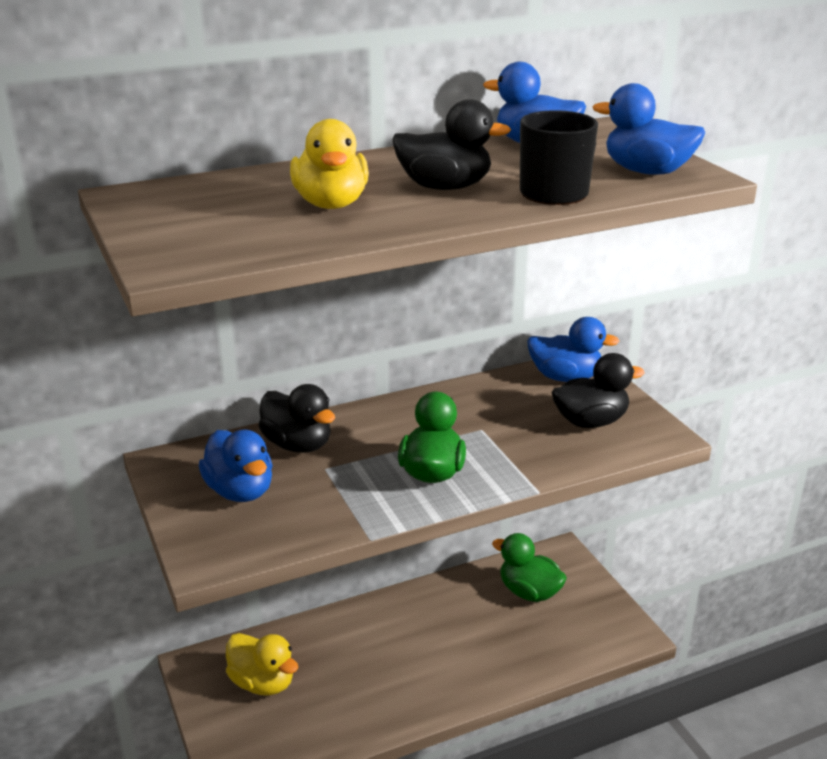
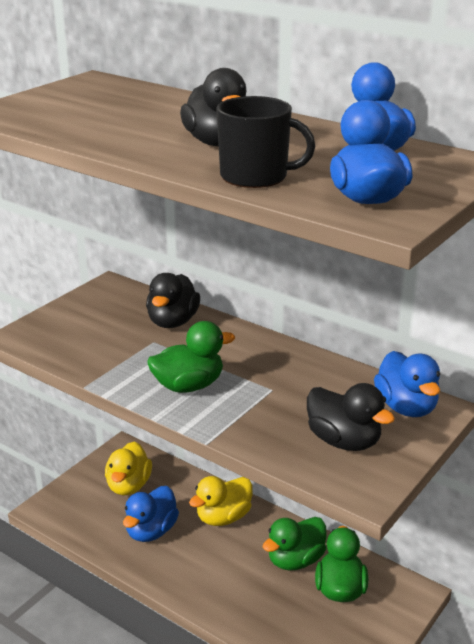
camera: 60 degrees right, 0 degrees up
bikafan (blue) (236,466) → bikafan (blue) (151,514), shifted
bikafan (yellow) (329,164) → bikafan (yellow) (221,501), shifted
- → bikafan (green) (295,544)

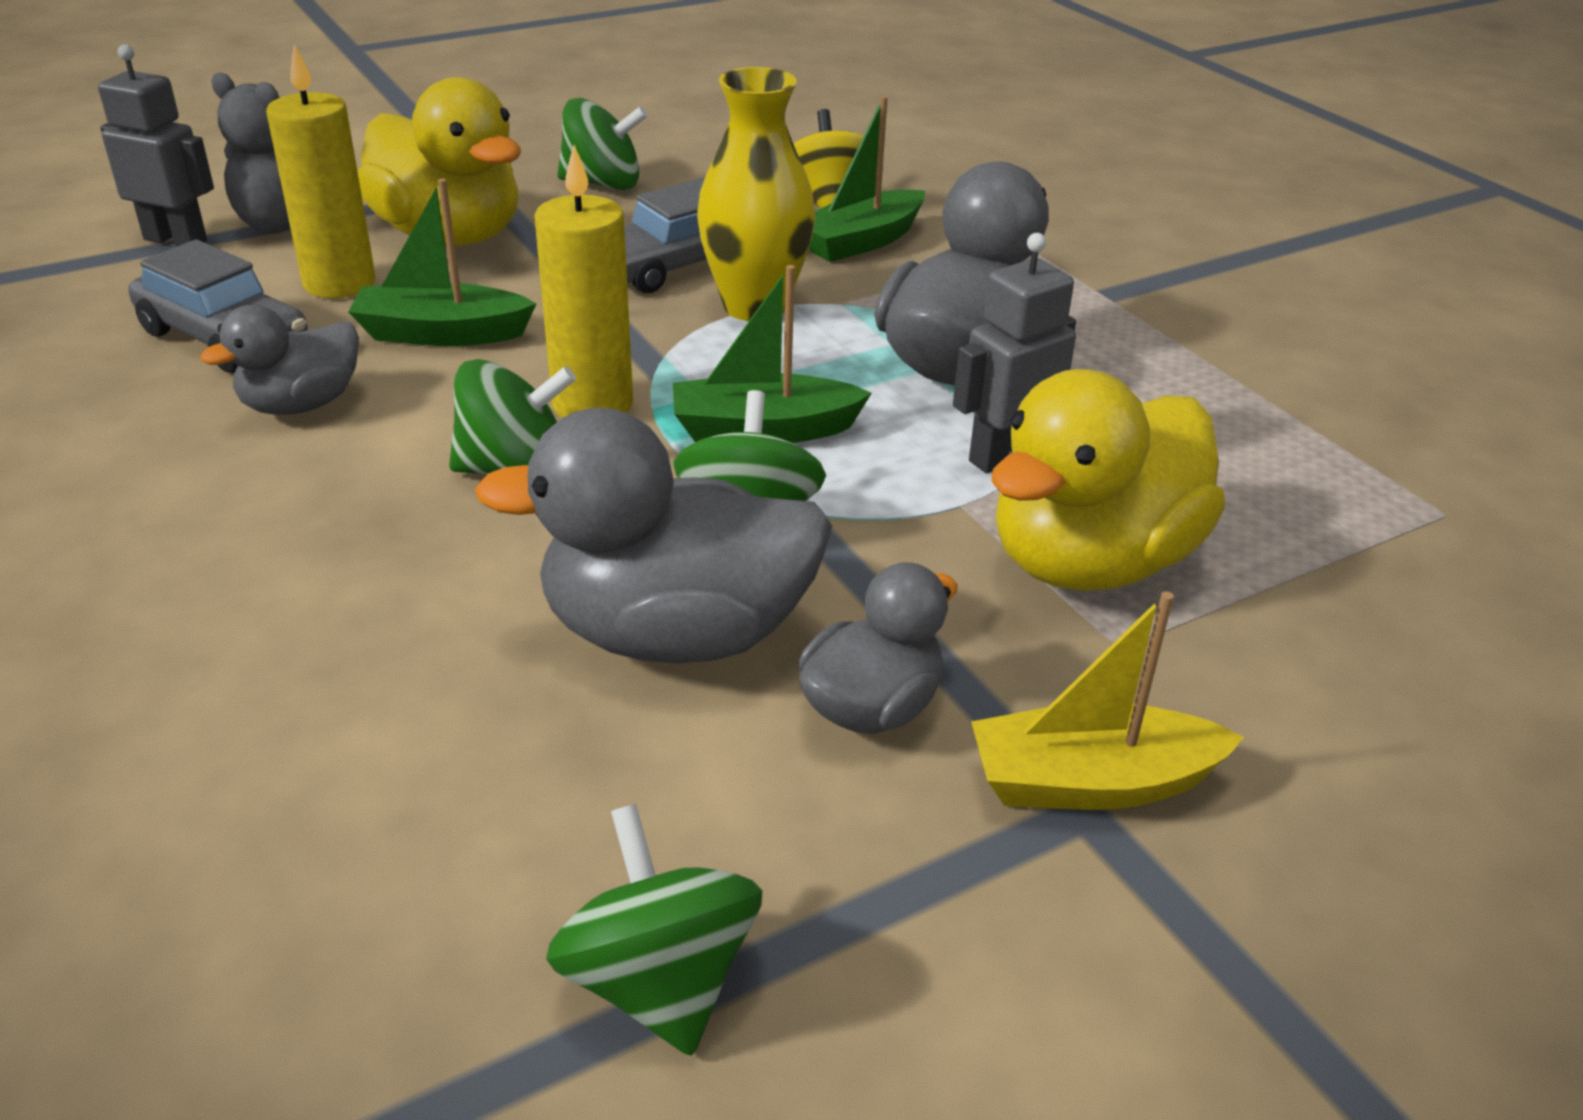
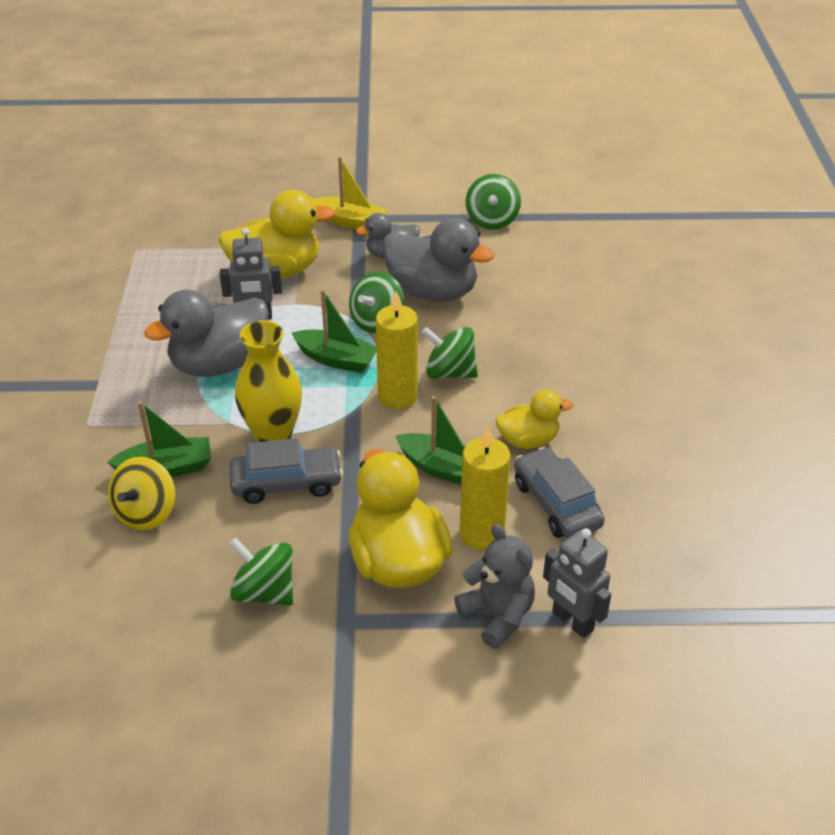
camera: 150 degrees left, 5 degrees up
bikafan (grey) (279,360) → bikafan (yellow) (534,419)

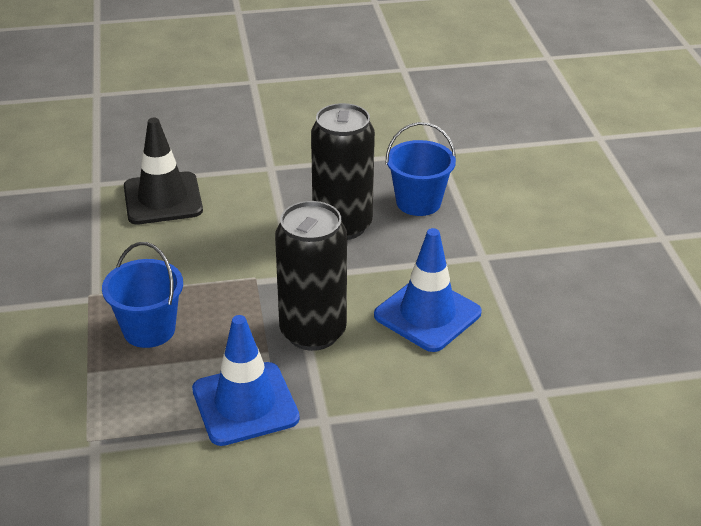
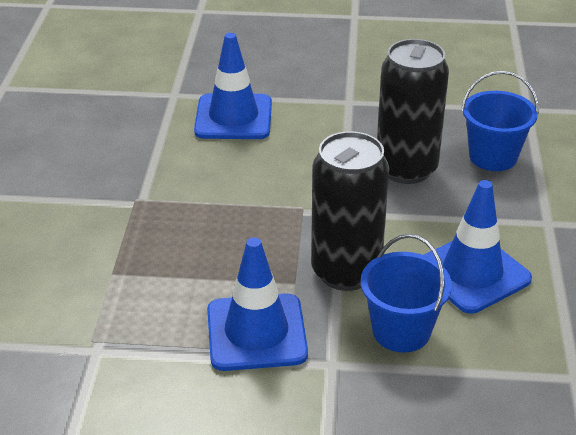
camera: 15 degrees right, 0 degrees up
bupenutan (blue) (142,295) → bupenutan (blue) (406,293), shifted
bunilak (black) (163,171) → bunilak (blue) (233,86)

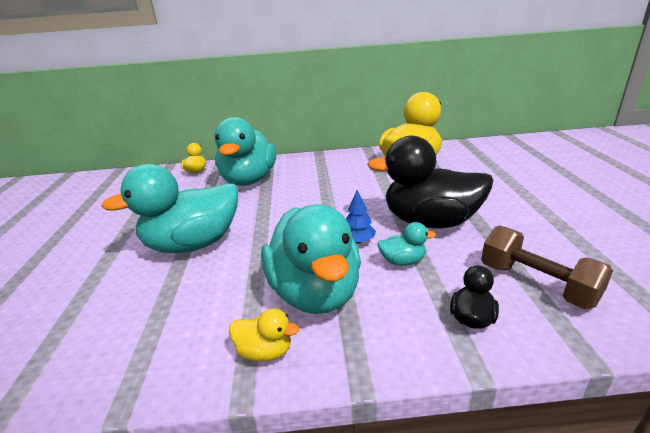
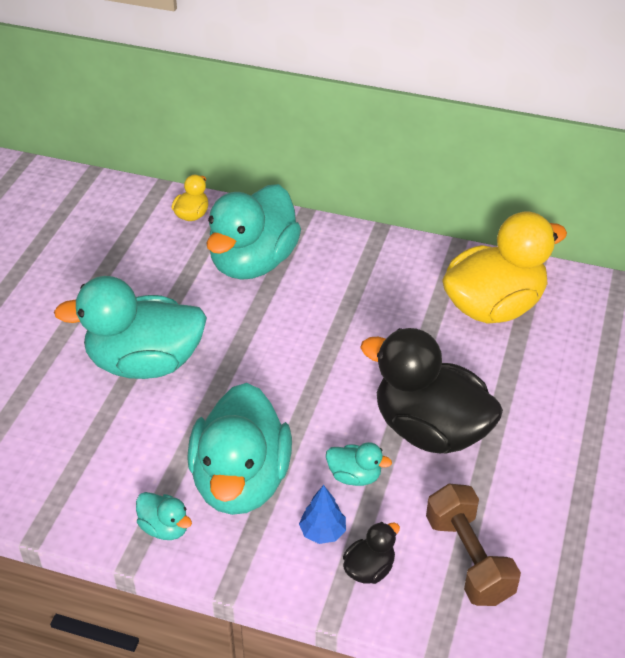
camera: 20 degrees right, 15 degrees up
bikafan (yellow) (264,335) → bikafan (turquoise) (164,516)
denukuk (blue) (361,217) → denukuk (blue) (322,514), shifted

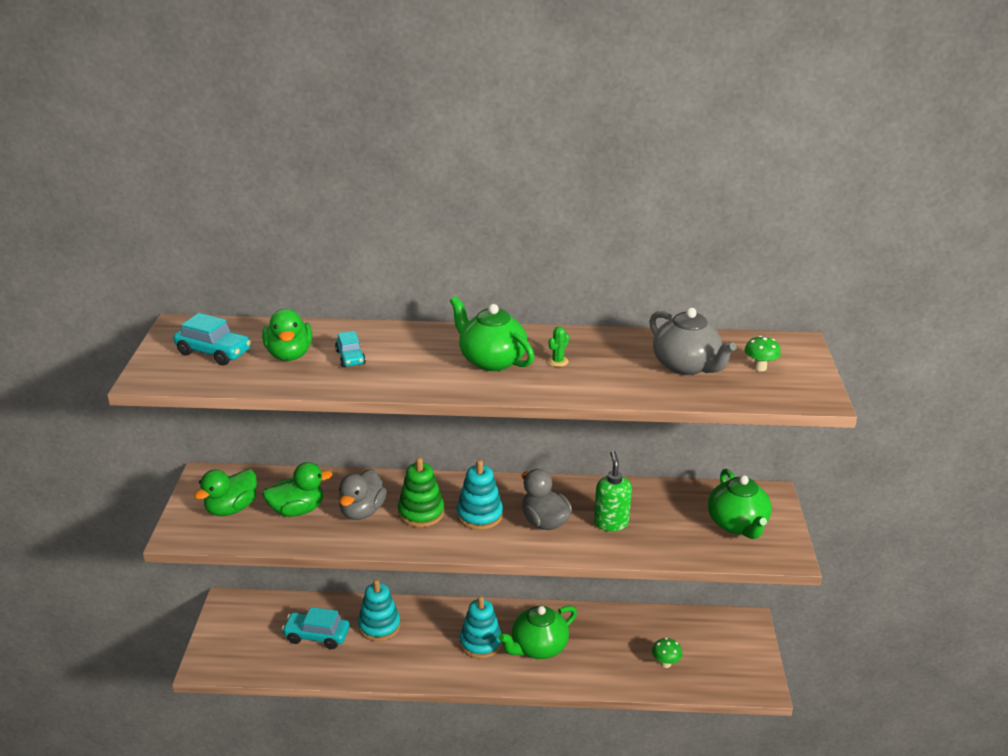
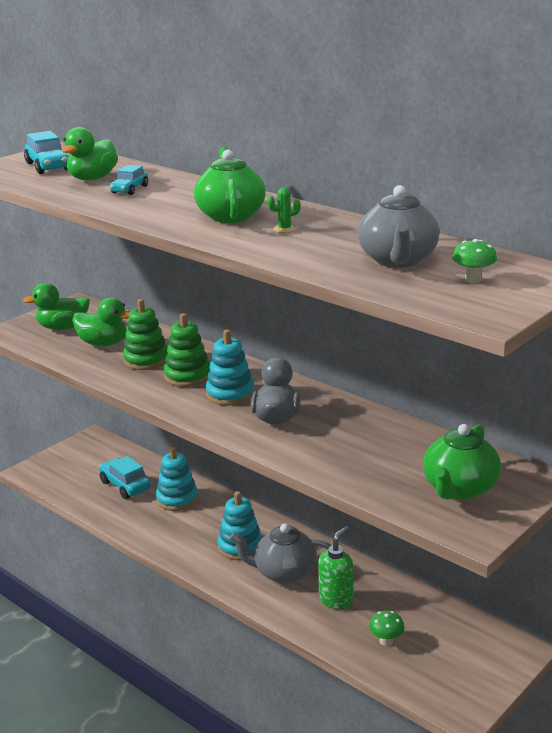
camera: 40 degrees right, 5 degrees down
bikafan (grey) (362,494) → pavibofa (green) (145,334)
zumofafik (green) (537,632) → zumofafik (grey) (281,553)
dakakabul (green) (613,491) → dakakabul (green) (336,567), shifted

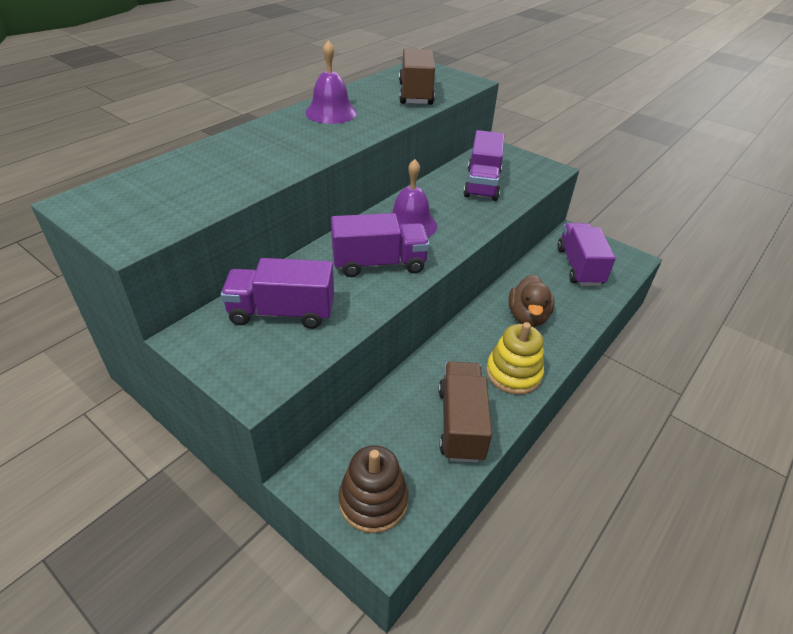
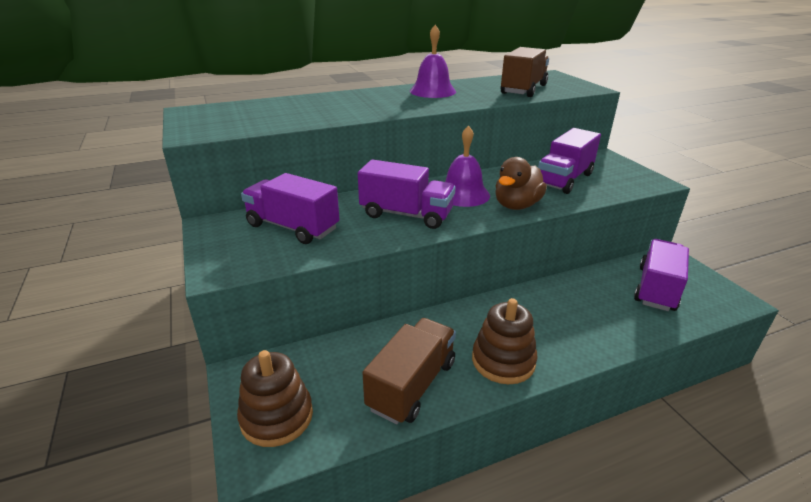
camera: 30 degrees right, 10 degrees down
pavibofa (yellow) (515,358) → pavibofa (brown) (504,341)
bikafan (brown) (532,300) → bikafan (brown) (521,183), shifted

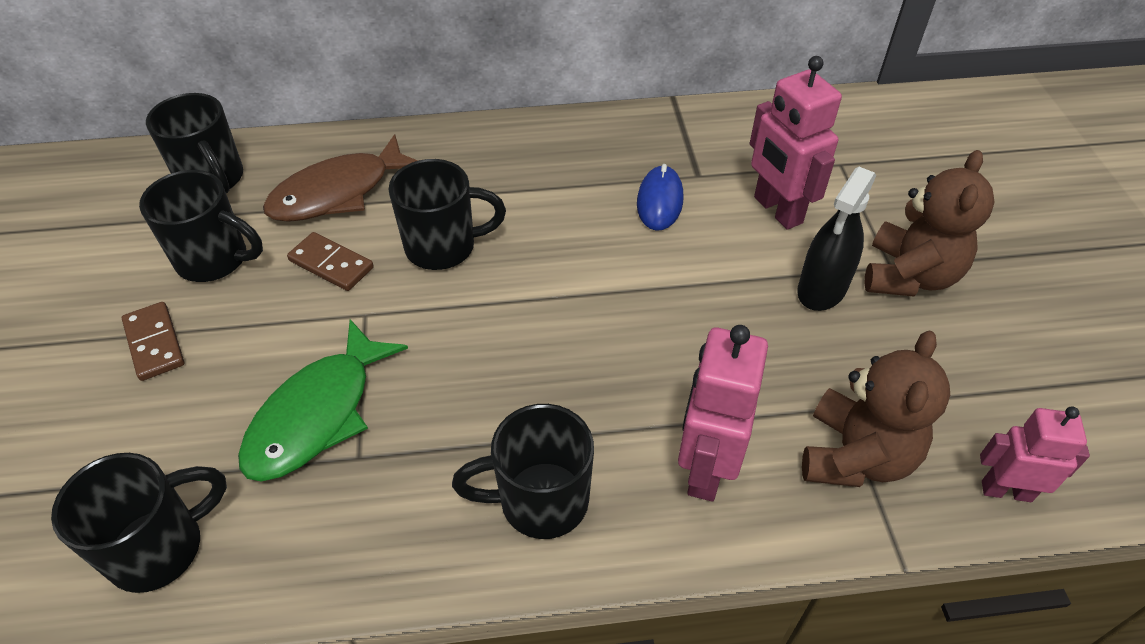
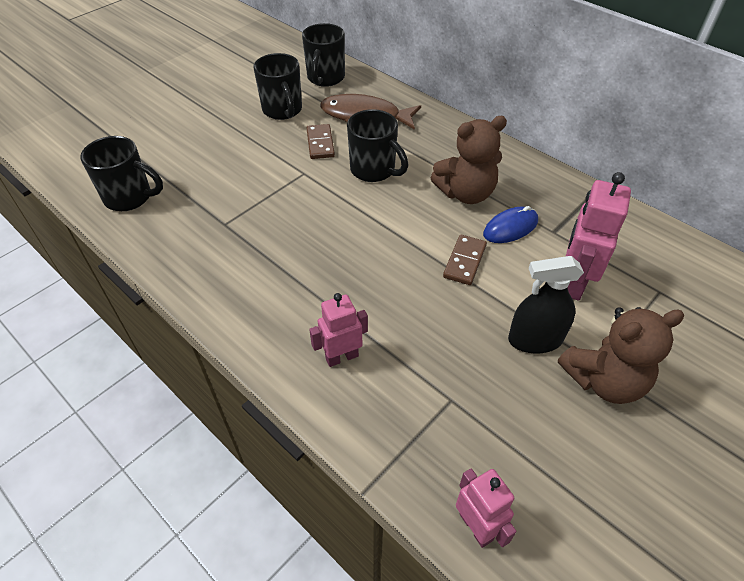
camera: 50 degrees right, 0 degrees up
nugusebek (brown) (153,341) → nugusebek (brown) (465,260), shifted
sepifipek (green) (323,400) → -
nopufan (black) (523,471) → -
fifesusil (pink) (723,413) → fifesusil (pink) (338,330), x0.65
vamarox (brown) (876,409) → vamarox (brown) (469,160), shifted

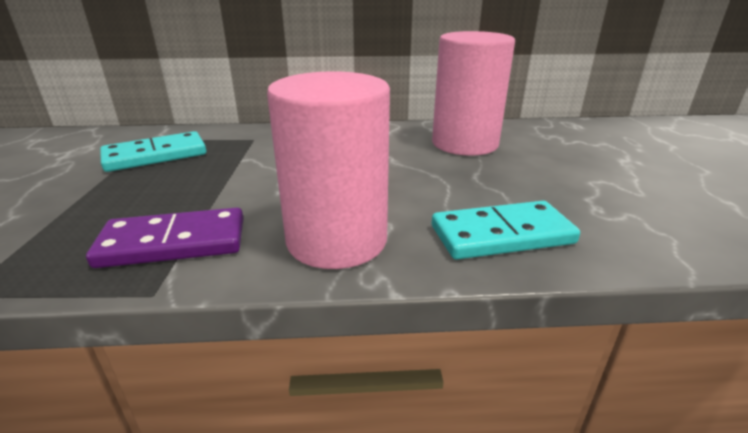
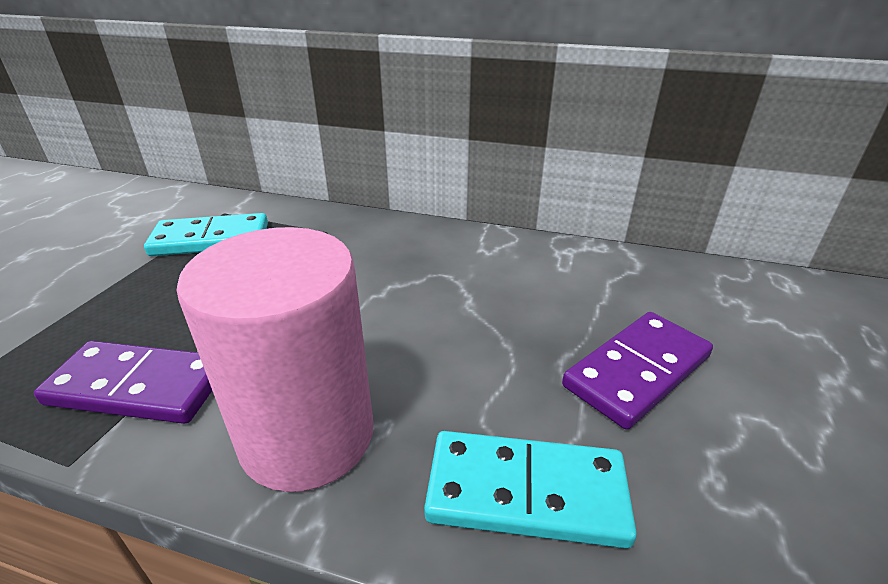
camera: 20 degrees right, 5 degrees up
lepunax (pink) (473,93) → -
- → nugusebek (purple) (637,370)

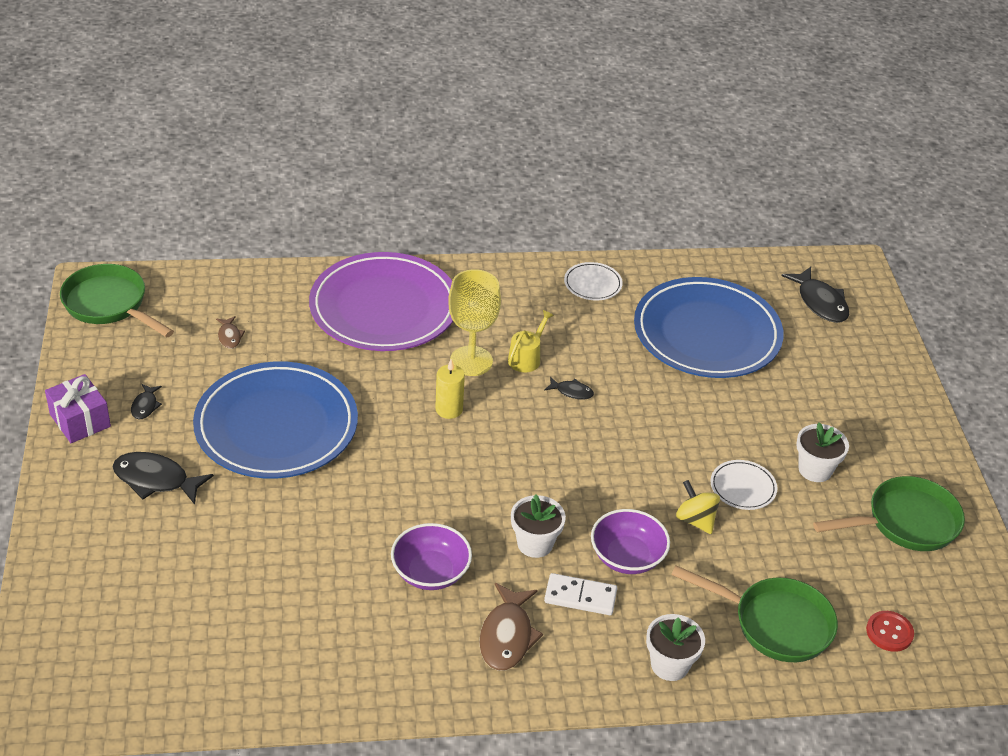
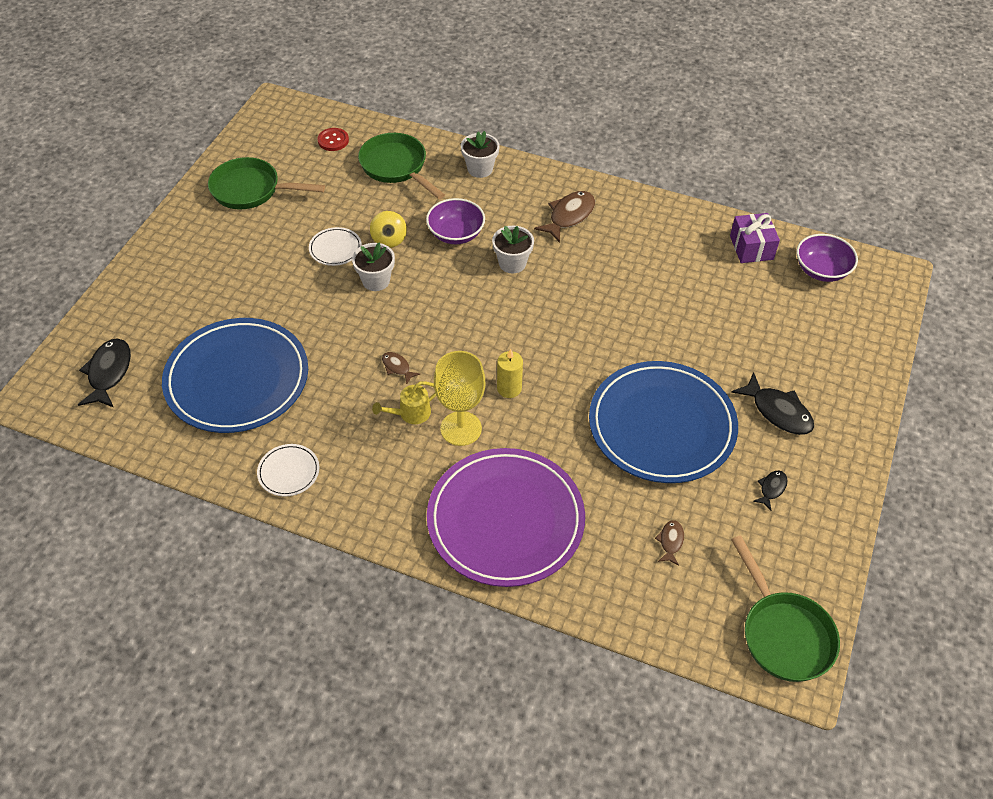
camera: 150 degrees left, 10 degrees up
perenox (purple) (78,408) → perenox (purple) (755,238), shifted
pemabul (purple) (431,556) → pemabul (purple) (827,258), shifted
sepifipek (black) (569,388) → sepifipek (brown) (401,368)
nugusebek (white) (580,594) → -
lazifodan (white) (822,452) → lazifodan (white) (373,266), shifted

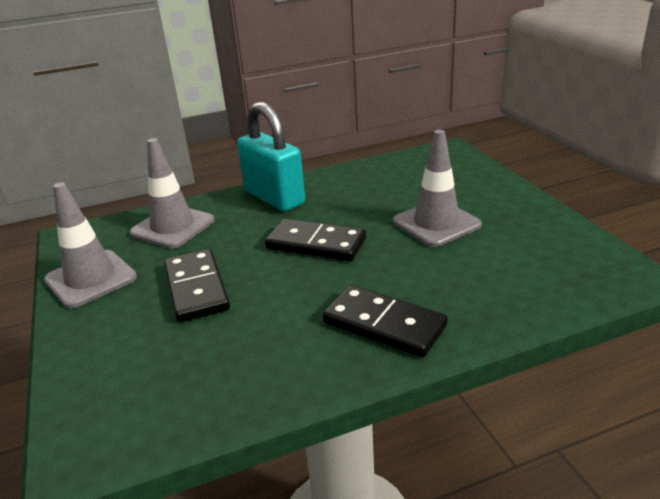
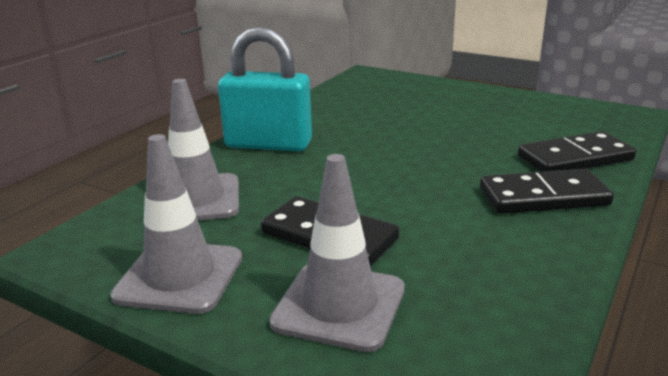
camera: 40 degrees left, 5 degrees down
nugusebek (black) (315,239) → nugusebek (black) (577,151), shifted
bunilak (grey) (437,188) → bunilak (grey) (337,253), shifted

